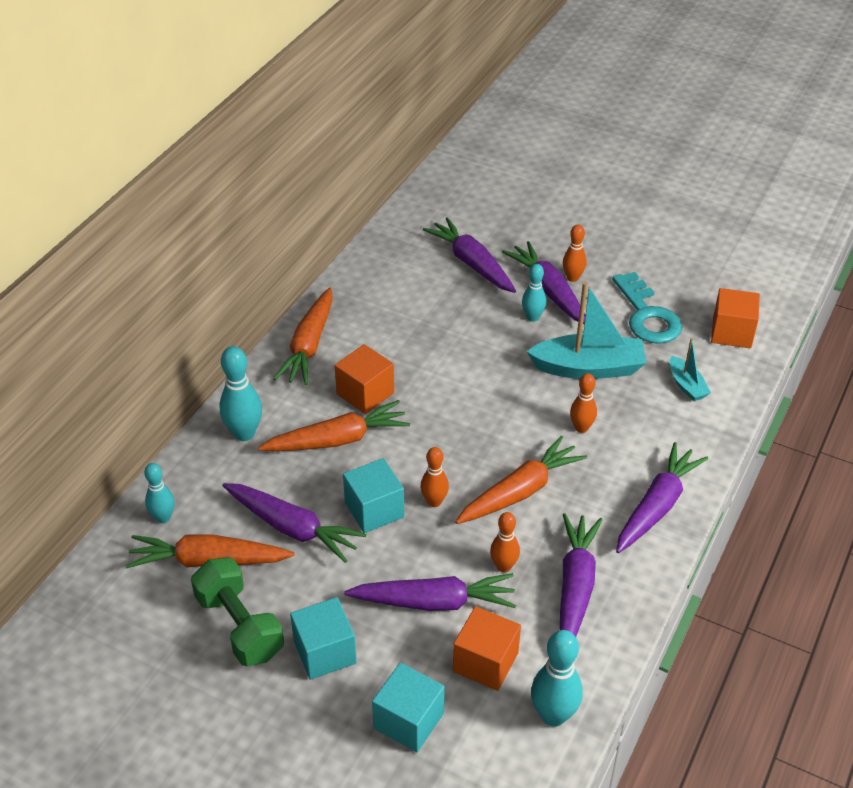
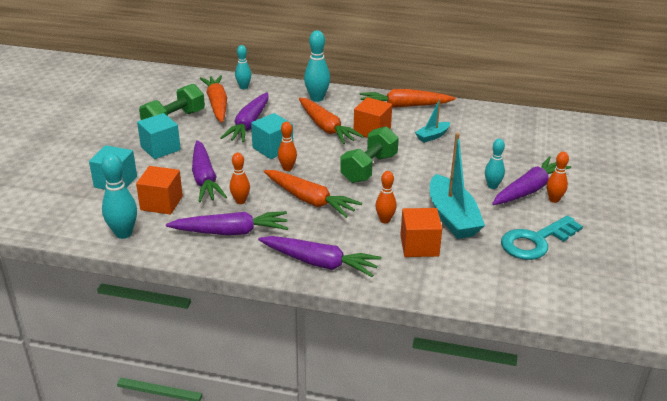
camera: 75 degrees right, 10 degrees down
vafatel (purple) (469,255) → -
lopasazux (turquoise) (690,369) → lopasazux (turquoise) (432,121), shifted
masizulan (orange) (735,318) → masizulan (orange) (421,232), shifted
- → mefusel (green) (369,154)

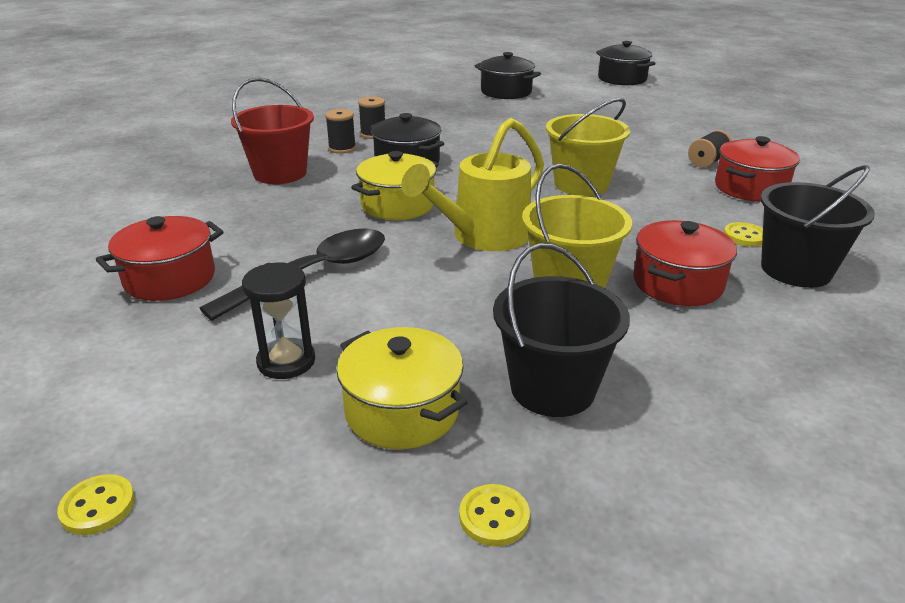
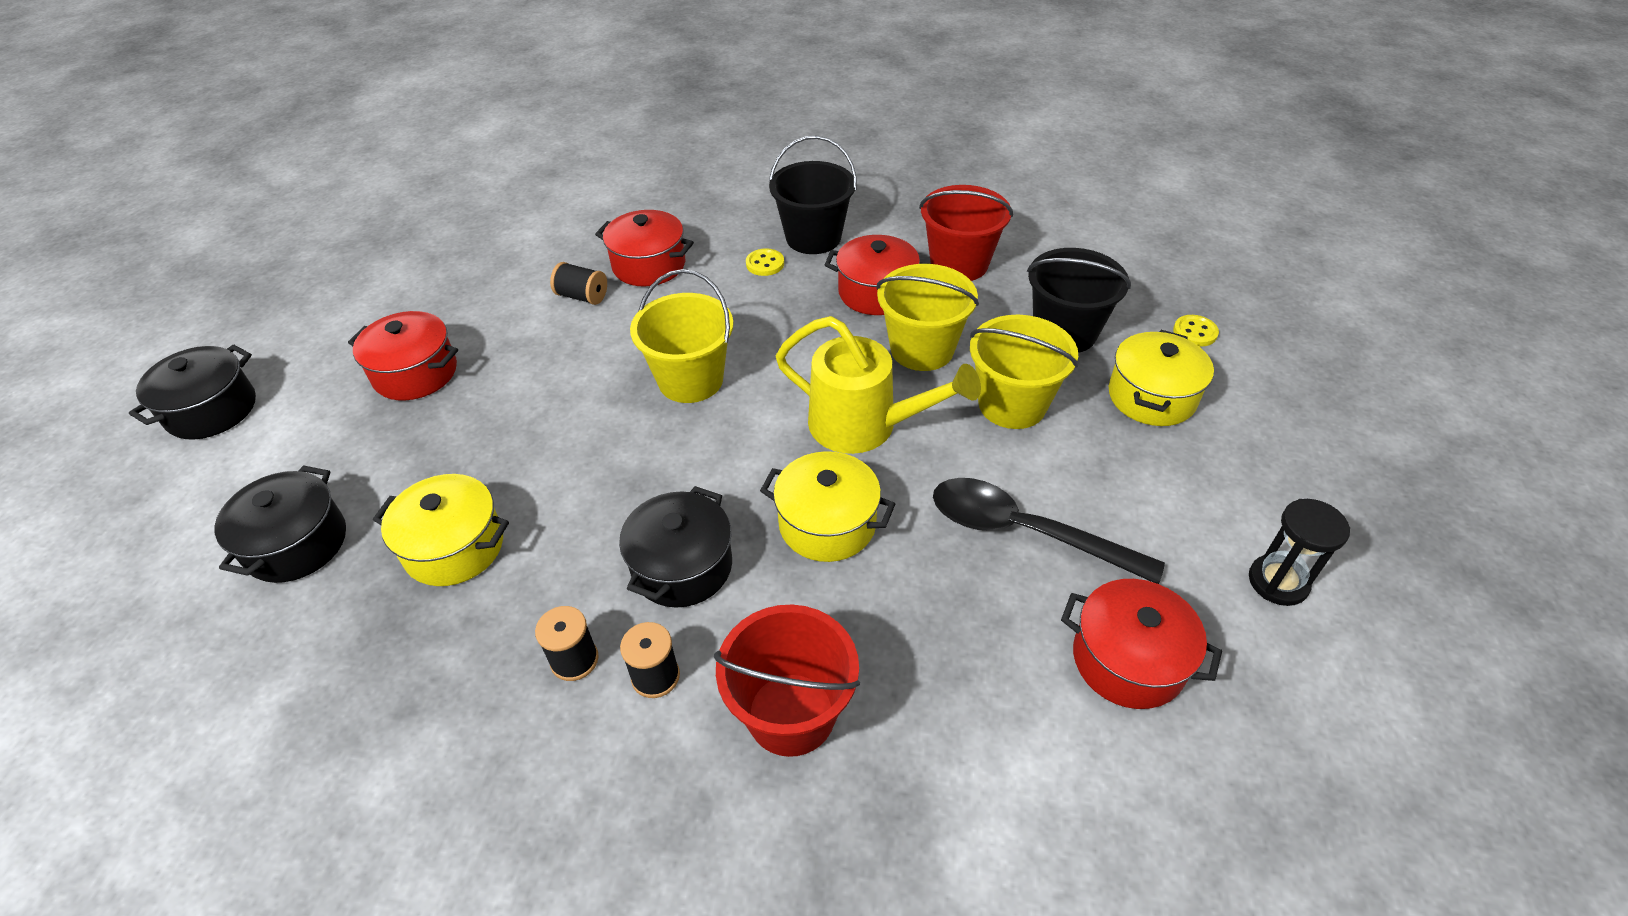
camera: 110 degrees left, 15 degrees up
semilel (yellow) (96,504) → -
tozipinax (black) (278,321) → tozipinax (black) (1299,552), shifted
- → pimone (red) (403,355)
- → pimone (yellow) (441,530)
- → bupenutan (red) (966,233)
- → bupenutan (yellow) (1024,372)

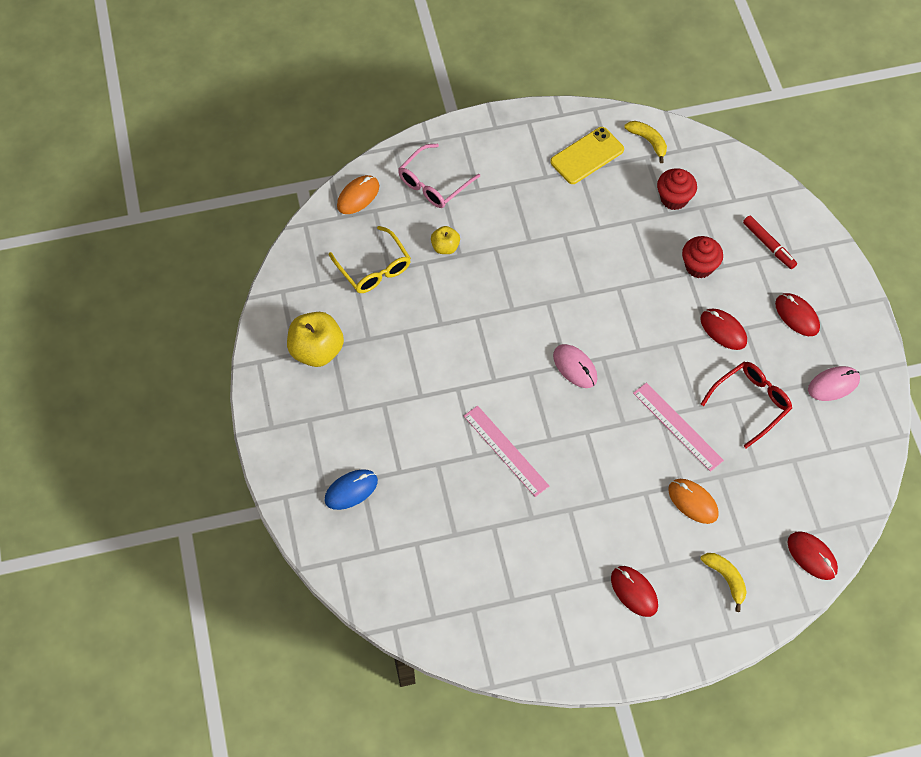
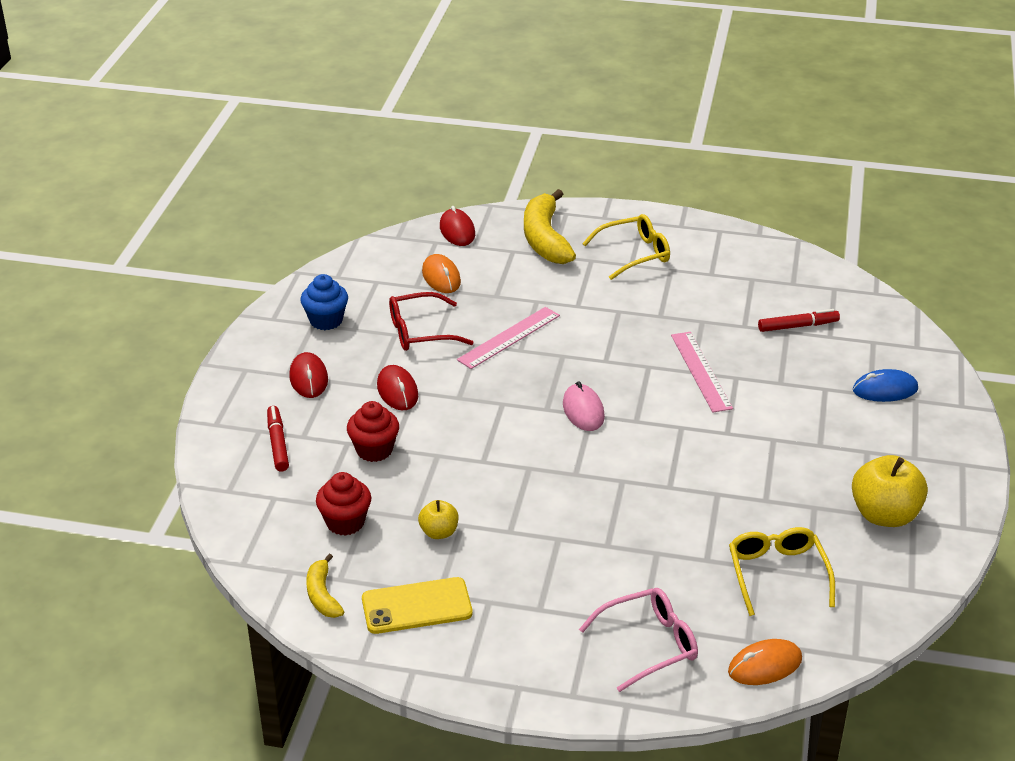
camera: 155 degrees left, 25 degrees down
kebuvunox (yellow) (445,240) → kebuvunox (yellow) (438,519), shifted
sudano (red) (634,591) → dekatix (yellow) (626,247)
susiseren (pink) (678,427) → susiseren (pink) (508,338), 60 degrees clockwise
sudano (orange) (693,501) → sudano (orange) (441,273), shifted
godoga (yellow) (723,582) → godoga (yellow) (550,226), x1.88
sudano (pink) (834,383) → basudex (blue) (324,302)
- → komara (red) (799,320)

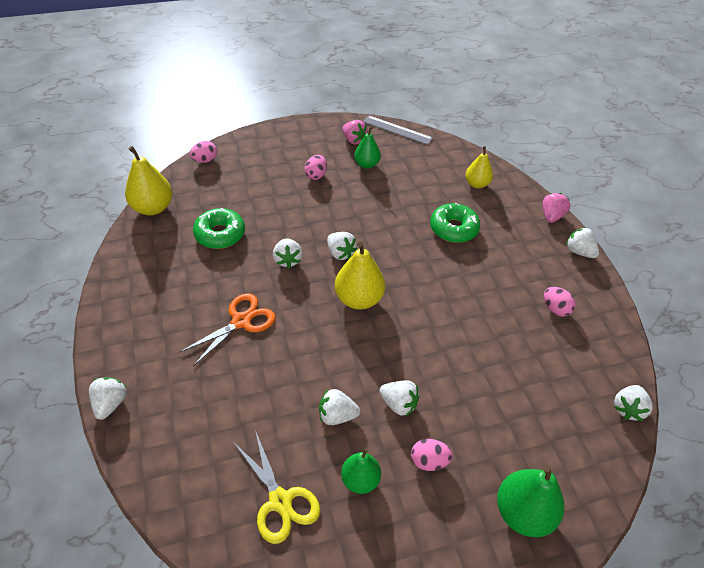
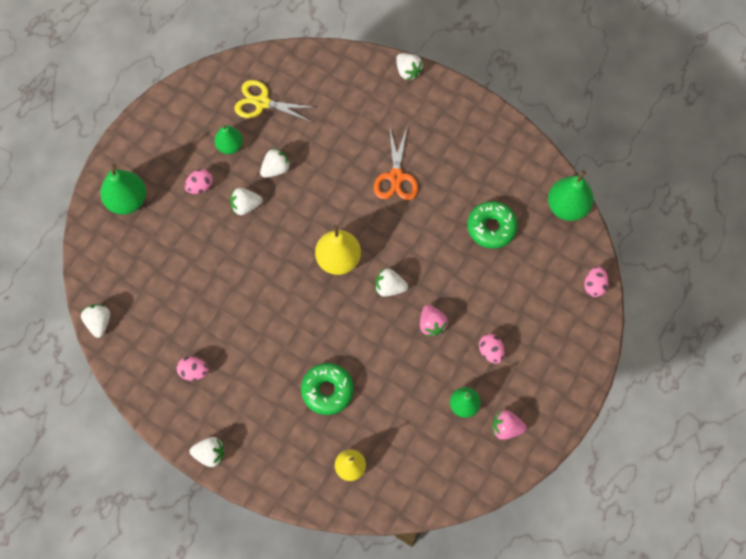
camera: 140 degrees right, 20 degrees up
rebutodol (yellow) (148,180) → rebutodol (green) (571,195)
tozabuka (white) (287,253) → -
susiseren (grey) (398,130) → -
tozabuka (pink) (556,208) → tozabuka (pink) (434,320), shifted

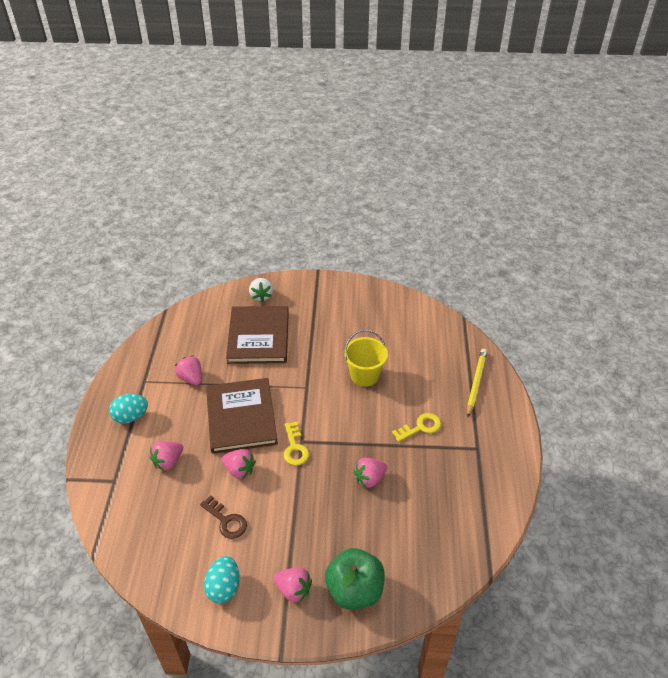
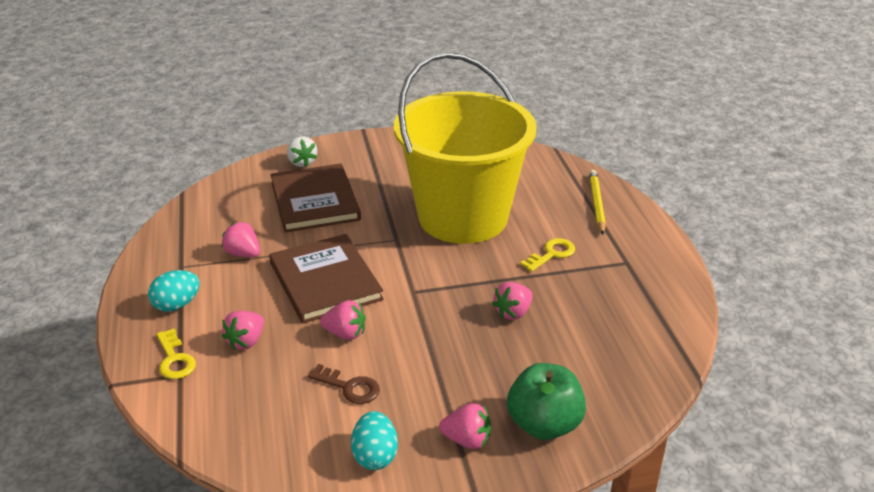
camera: 15 degrees left, 10 degrees down
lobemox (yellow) (296,444) → lobemox (yellow) (176,353), shifted
bupenutan (yellow) (366,358) → bupenutan (yellow) (465,148), x2.49

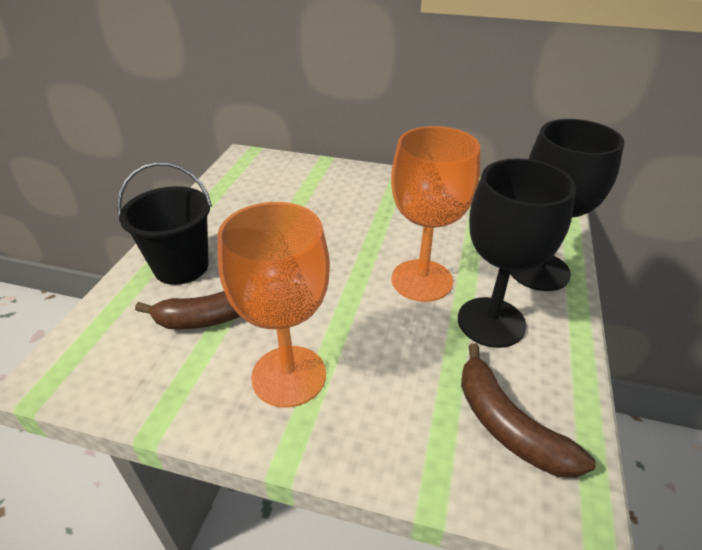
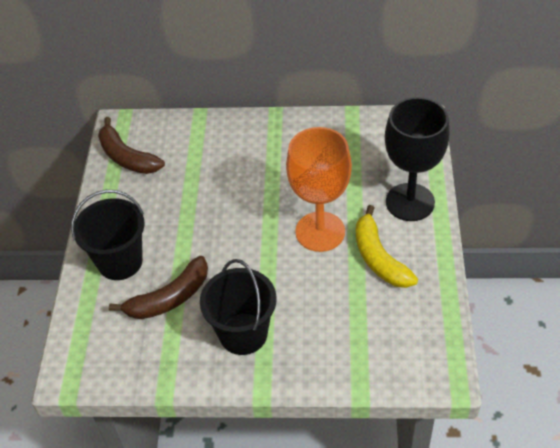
camera: 10 degrees left, 10 degrees up
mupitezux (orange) (273,305) → bupenutan (black) (238,307)
mupitezux (black) (517,253) → godoga (yellow) (387,246)
godoga (brown) (528,410) → godoga (brown) (131,145), shifted

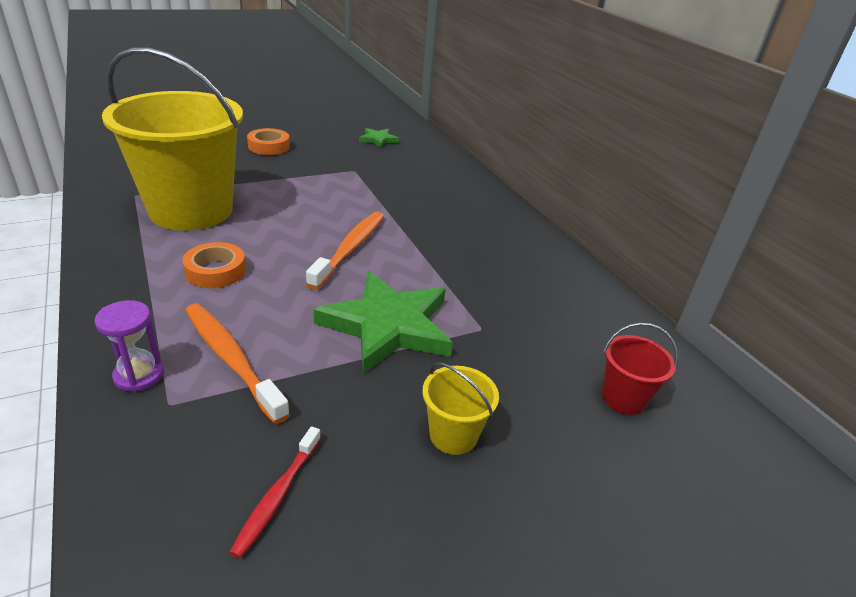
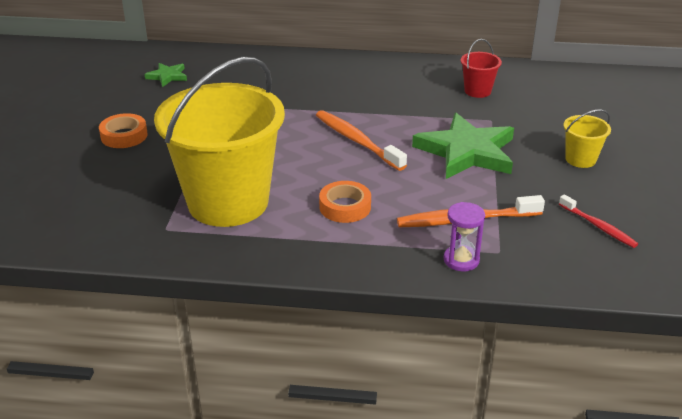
camera: 55 degrees left, 0 degrees up
bupenutan (red) (640,368) → bupenutan (red) (481,68), shifted

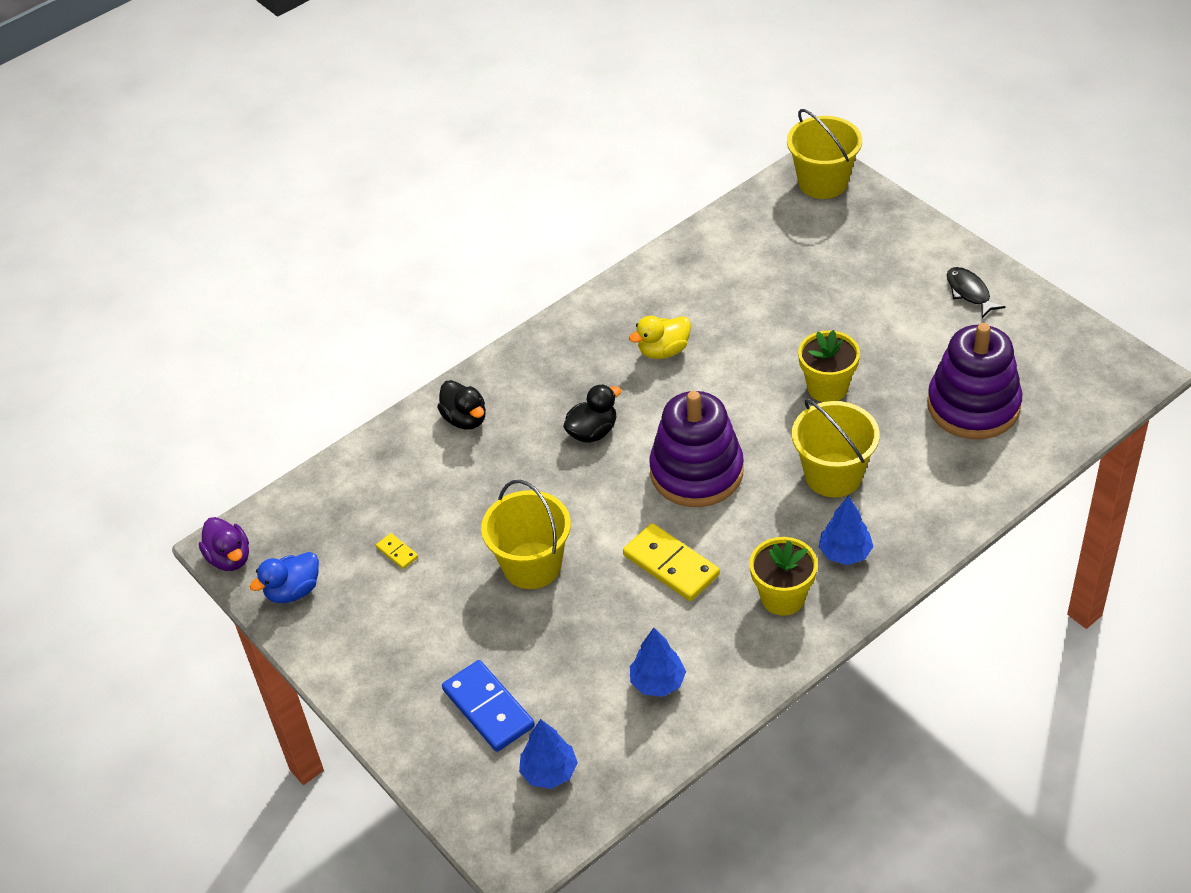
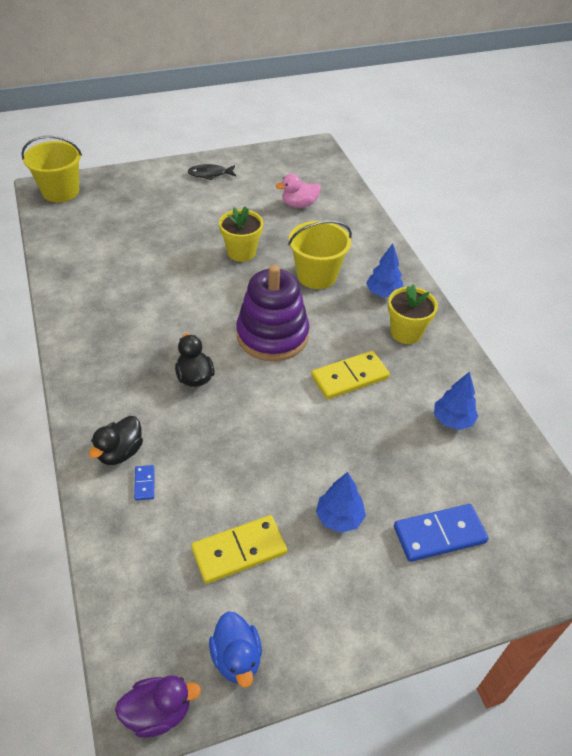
camera: 75 degrees left, 0 degrees up
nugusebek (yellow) (397,551) → nugusebek (yellow) (239,549), x2.14
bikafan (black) (461,405) → bikafan (black) (116,440), 135 degrees clockwise
bupenutan (yellow) (526,534) → -
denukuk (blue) (548,754) → denukuk (blue) (341,502), shifted
bikafan (yellow) (660,337) → -
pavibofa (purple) (974,381) → bikafan (pink) (298,191)
- → nugusebek (blue) (144,483)

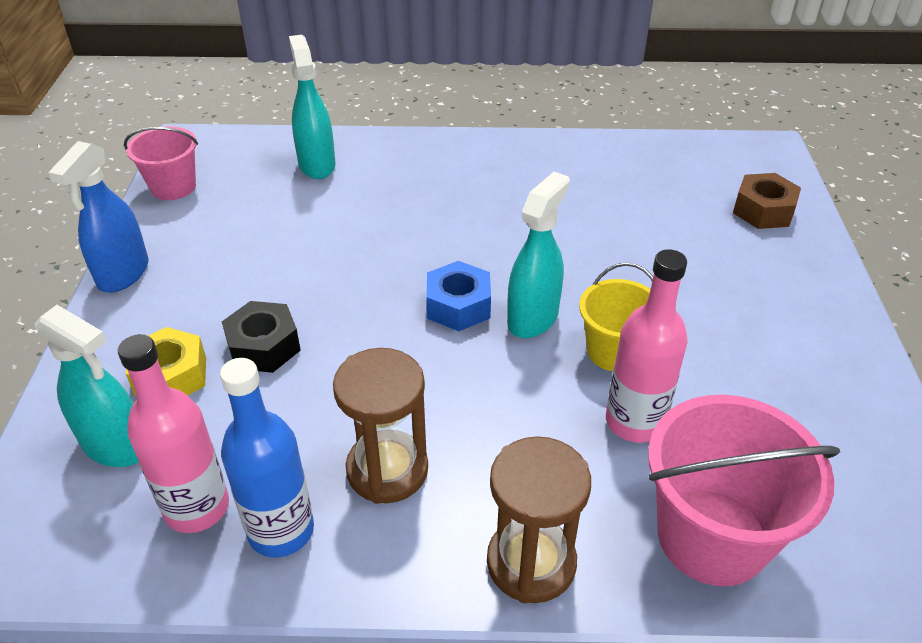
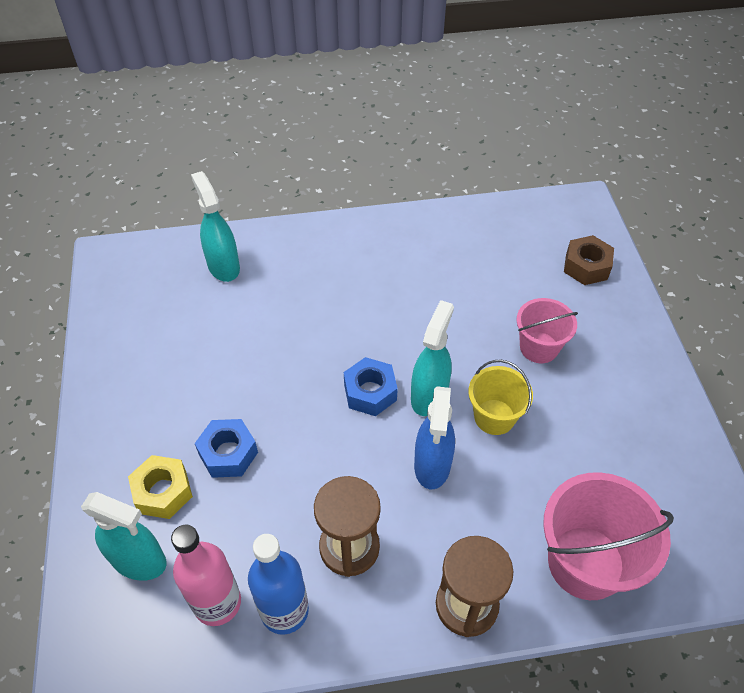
camera: 10 degrees left, 10 degrees up
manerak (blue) (98,217) → manerak (blue) (434,437), shifted
bupenutan (pink) (161,163) → bupenutan (pink) (547,330), shifted
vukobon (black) (261,337) → vukobon (blue) (226,448)
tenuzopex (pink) (647,346) → -

